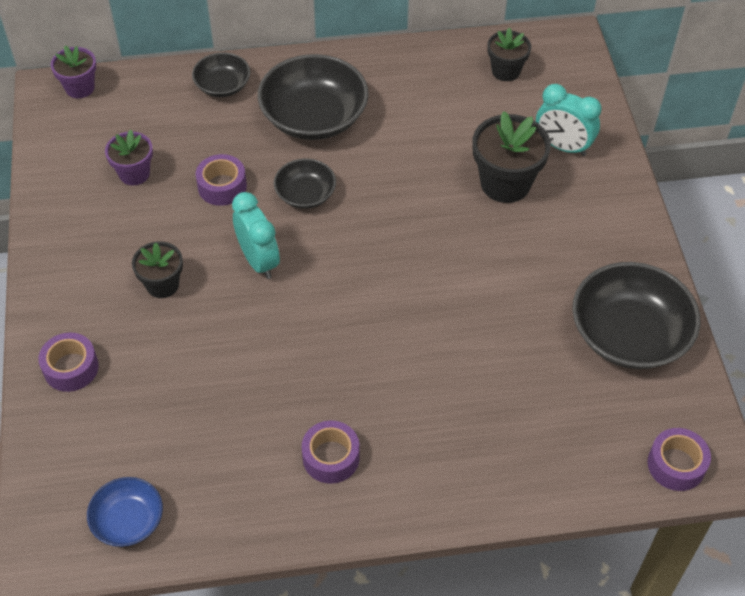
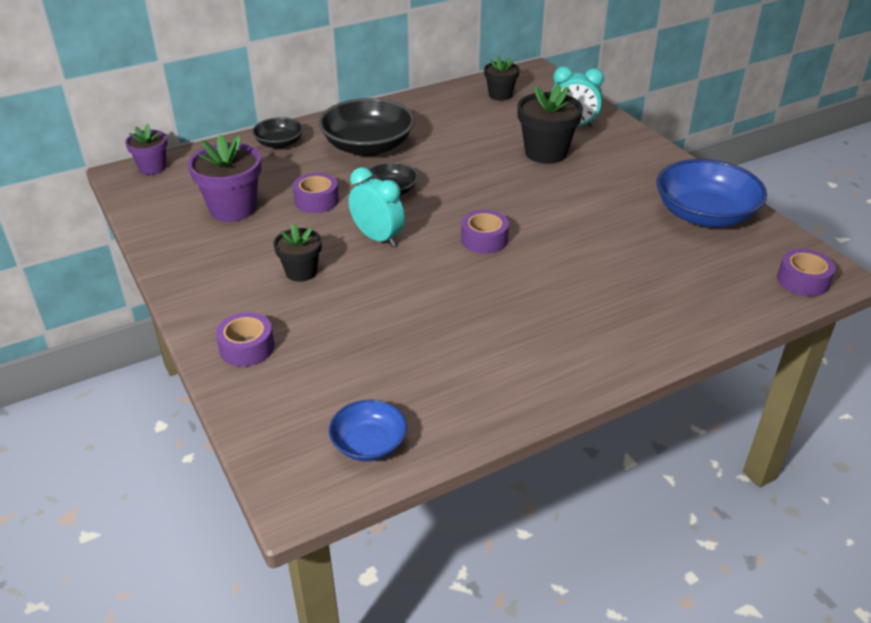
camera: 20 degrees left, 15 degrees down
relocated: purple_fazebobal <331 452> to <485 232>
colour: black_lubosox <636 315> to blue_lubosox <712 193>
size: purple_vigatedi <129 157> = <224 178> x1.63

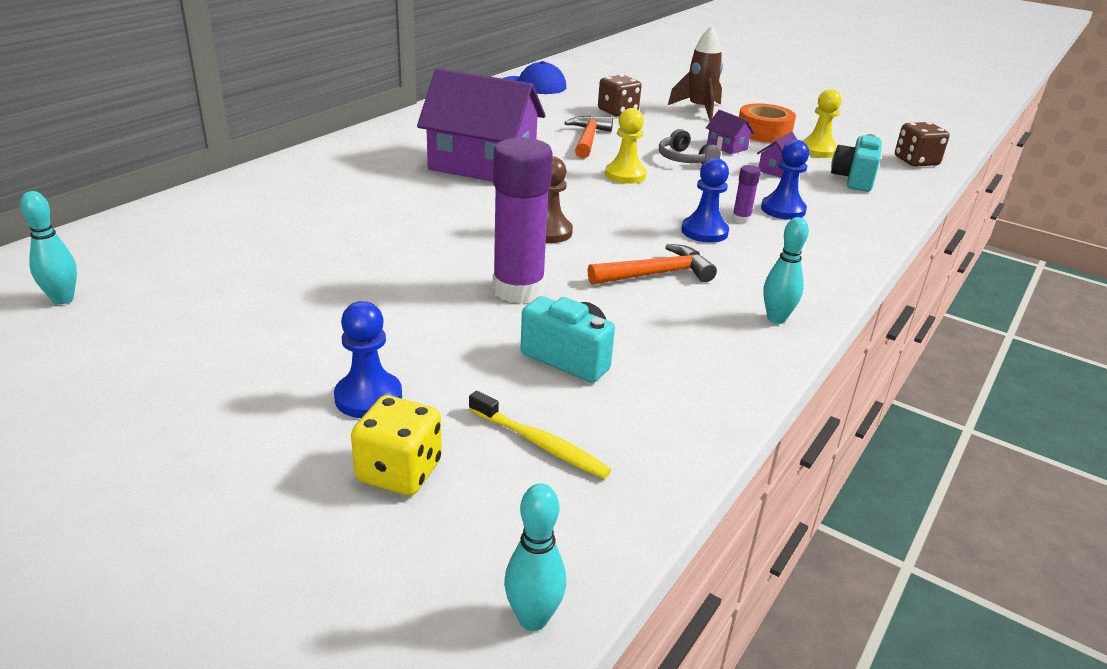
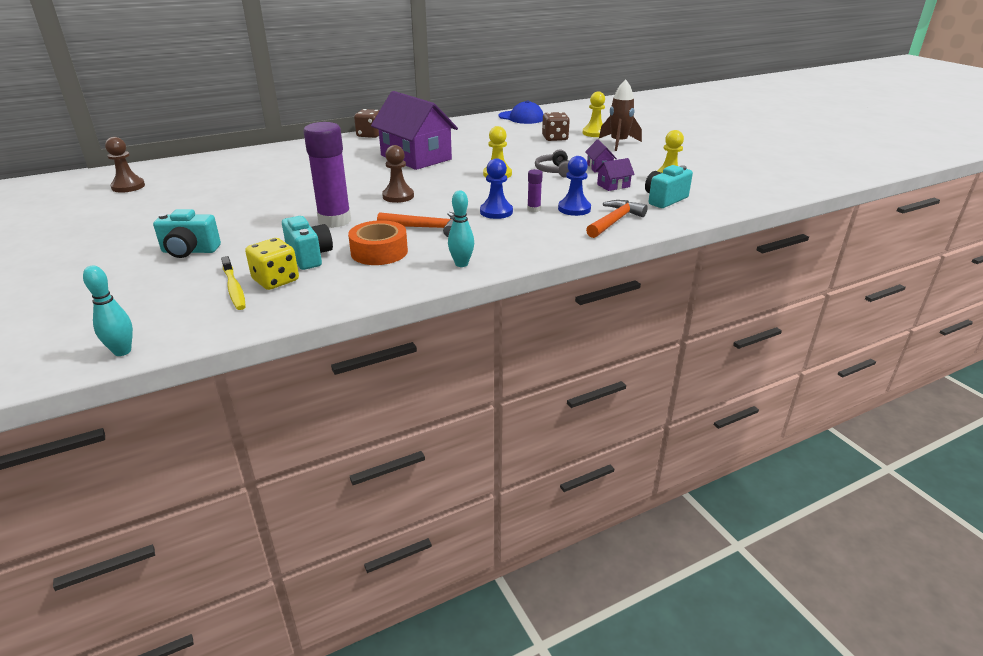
camera: 30 degrees right, 0 degrees up
appeared: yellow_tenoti <594 114>
relocated: orange_fazebobal <767 123> to <378 242>; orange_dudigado <588 136> to <617 219>; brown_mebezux <922 144> to <367 123>; yellow_mebezux <396 445> to <272 264>
exchanged: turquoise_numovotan <48 247> to brown_tenoti <125 165>; blue_tenoti <368 359> to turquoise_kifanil <187 233>

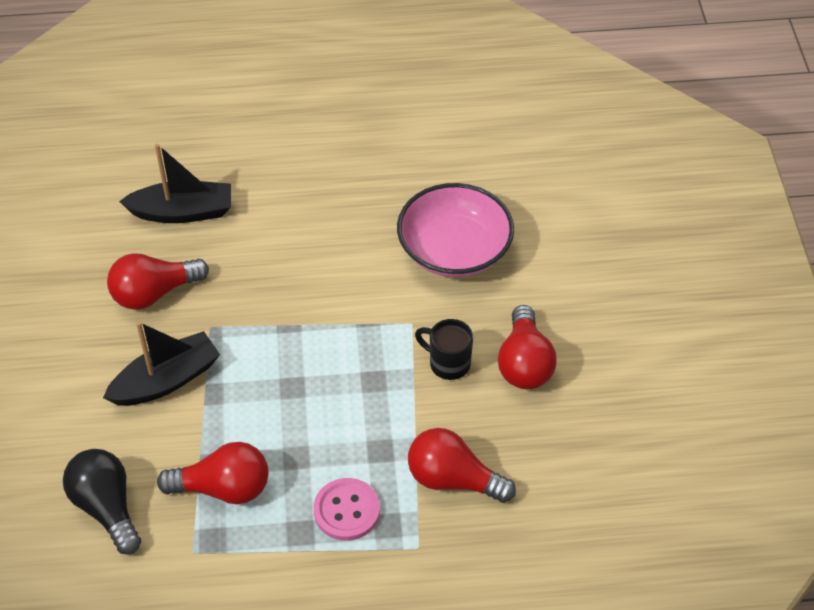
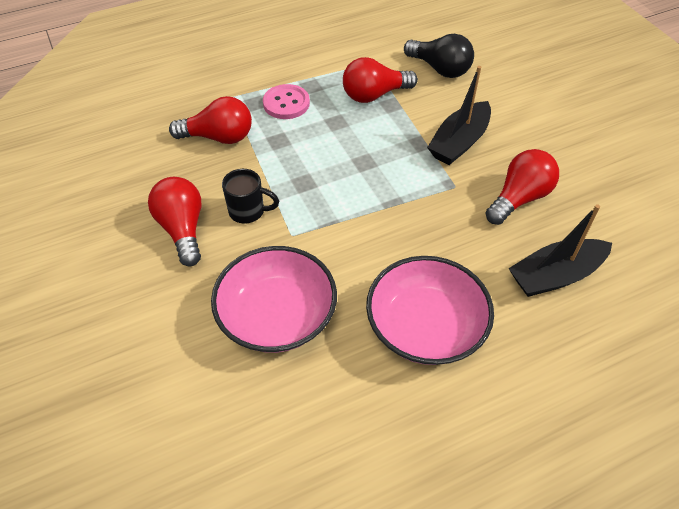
camera: 160 degrees right, 0 degrees up
appeared: pink_lubosox <430 310>

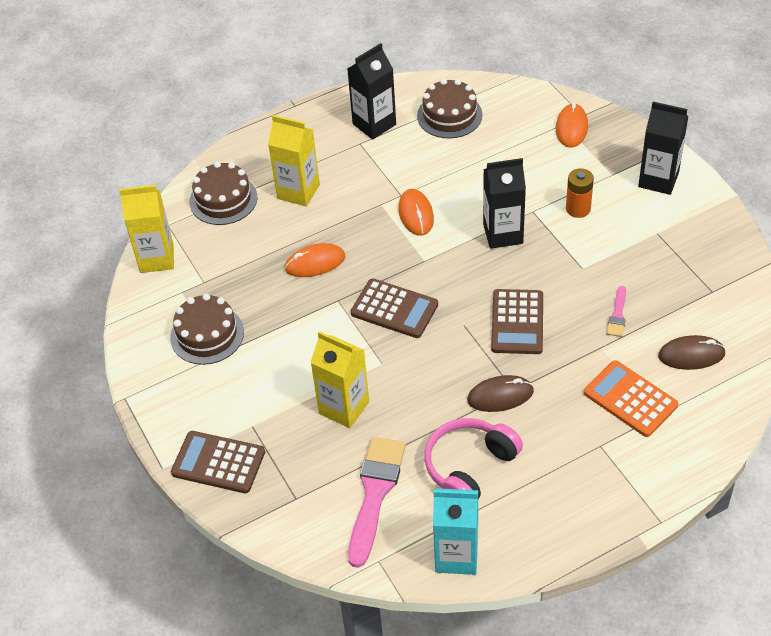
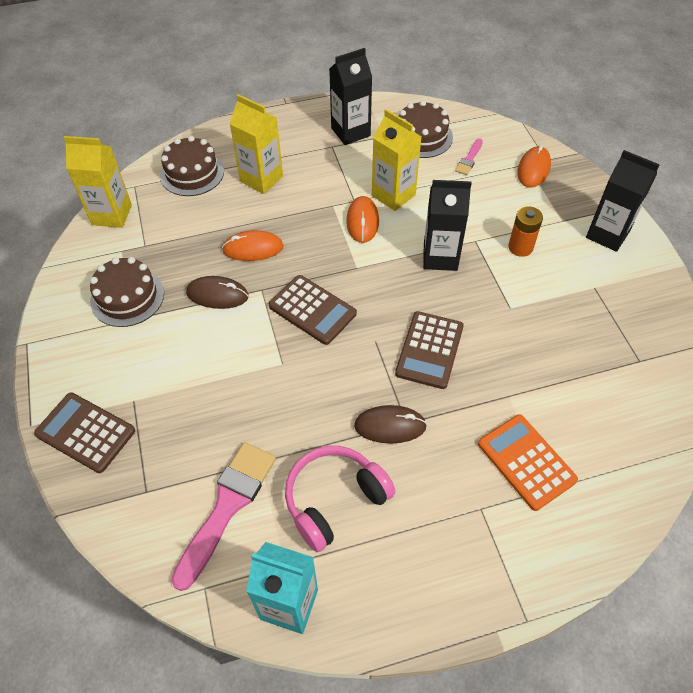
camera: 10 degrees right, 5 degrees up
relocated: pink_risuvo <616 311> to <469 157>; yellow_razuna <339 379> to <396 160>; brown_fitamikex <692 352> to <217 292>

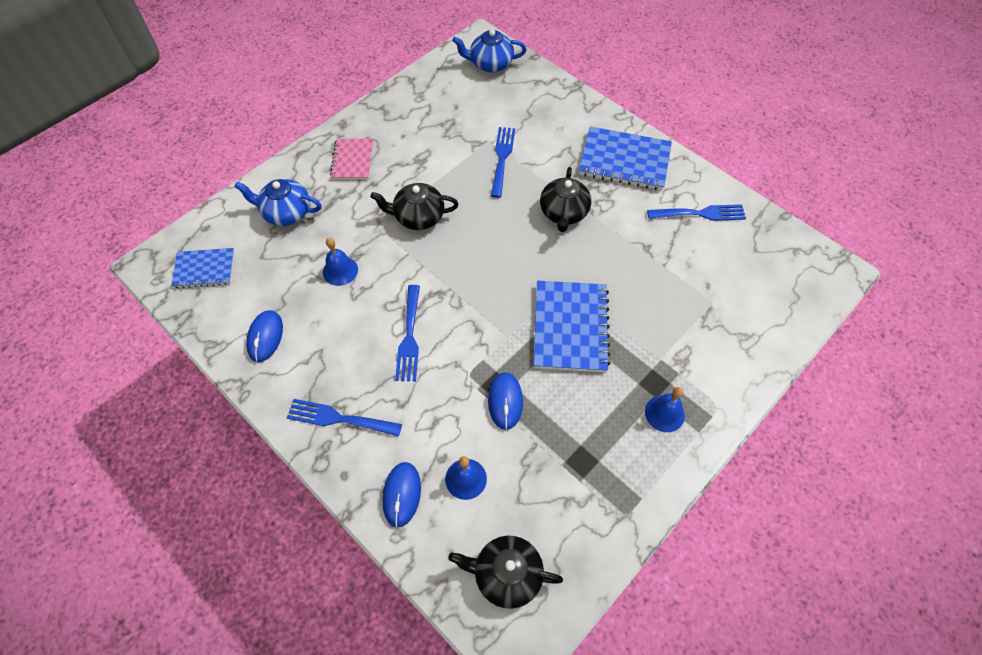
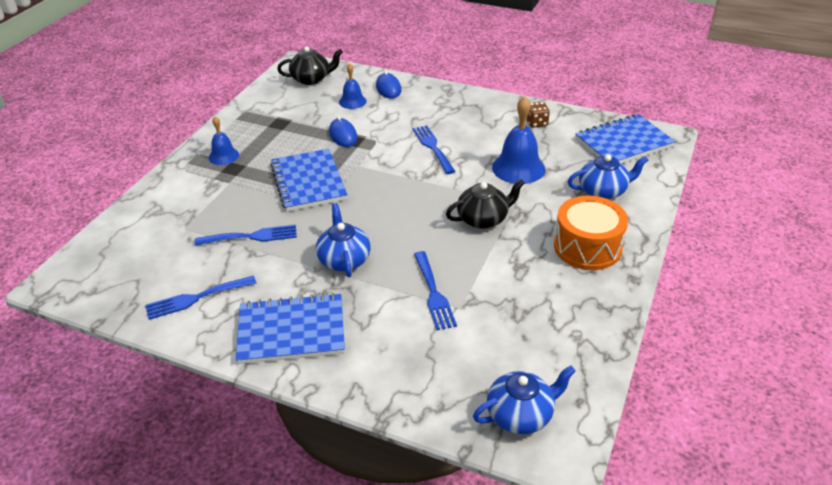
camera: 160 degrees right, 20 degrees down
relocated: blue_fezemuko <344 418> to <245 235>
exchanged: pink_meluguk <351 159> to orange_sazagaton <591 233>; blue_fitamikex <264 336> to brown_mebezux <538 115>
colour: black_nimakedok <565 199> to blue_nimakedok <343 240>
size: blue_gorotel <340 262> = <518 140> x1.69; blue_meluguk <203 268> = <625 138> x1.64

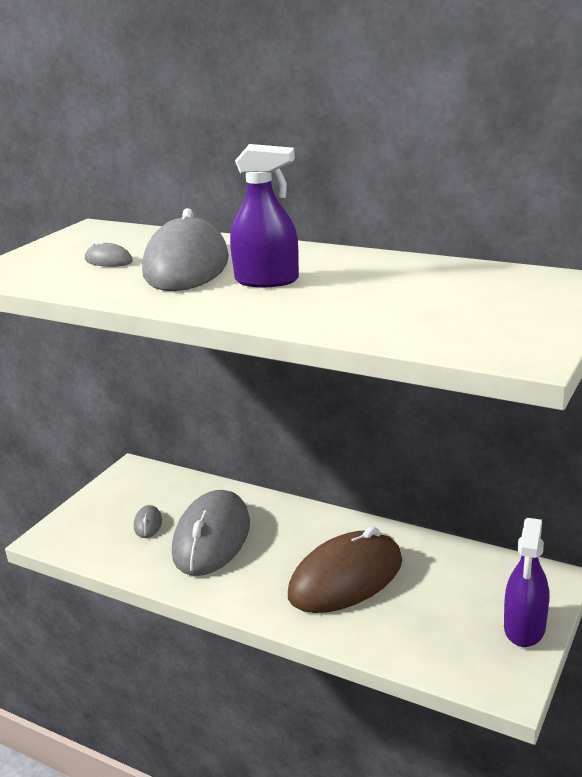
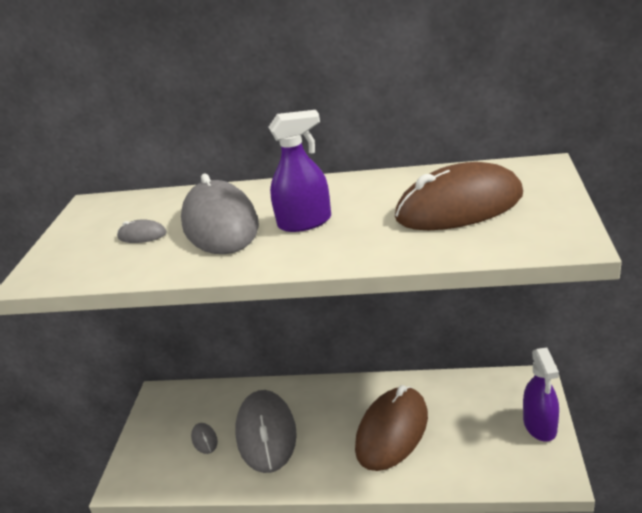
camera: 20 degrees left, 5 degrees up
appeared: brown_fitamikex <459 196>

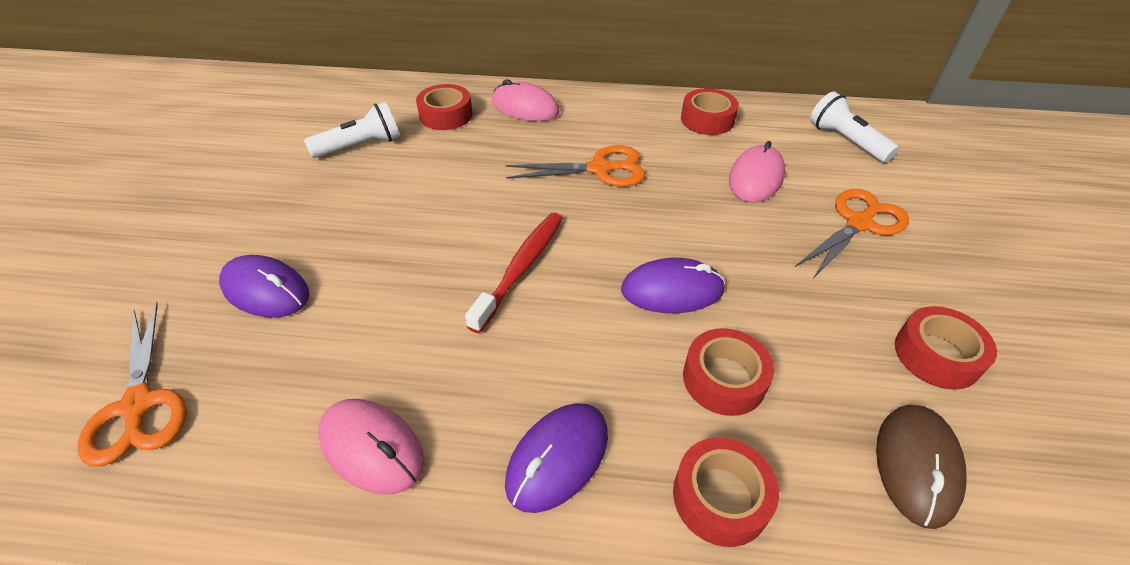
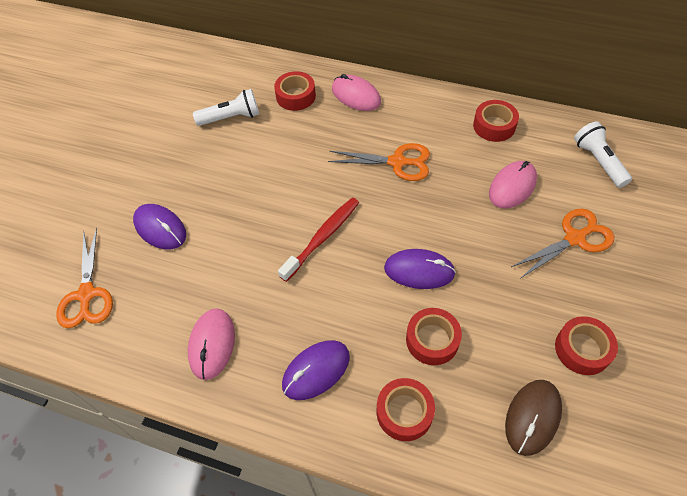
camera: 15 degrees right, 10 degrees up
spun: pink_fitamikex <371 447> = <211 344> 45 degrees clockwise

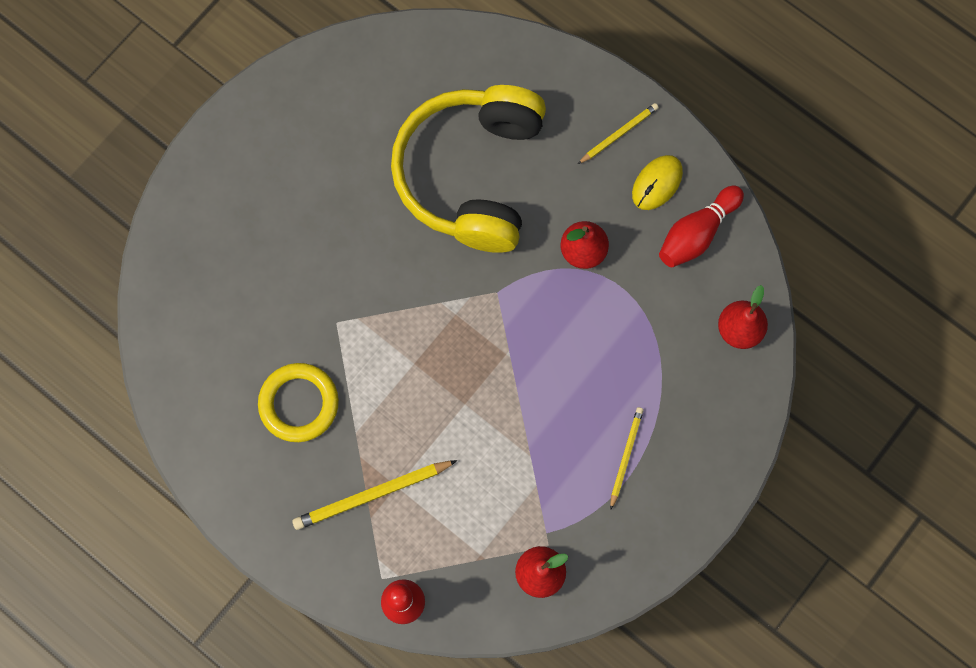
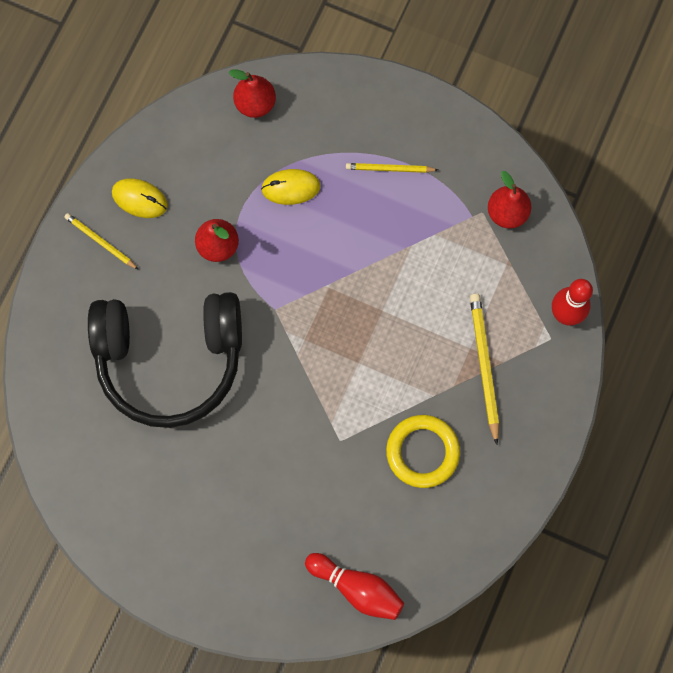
camera: 105 degrees left, 0 degrees up
appeared: yellow_fitamikex <291 187>
relocated: red_numovotan <701 226> to <354 586>
colour: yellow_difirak <468 169> to black_difirak <165 360>
spun: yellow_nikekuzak <374 495> = <484 369> 150 degrees counterclockwise

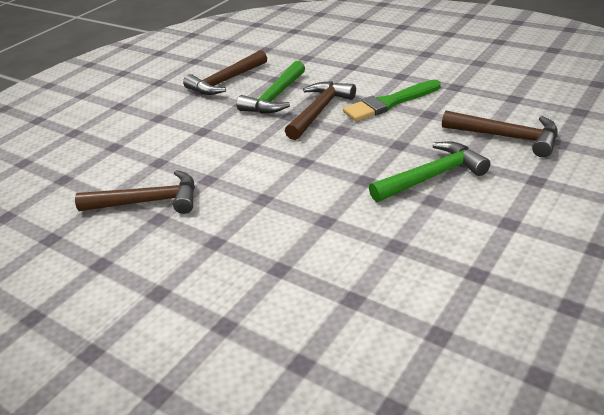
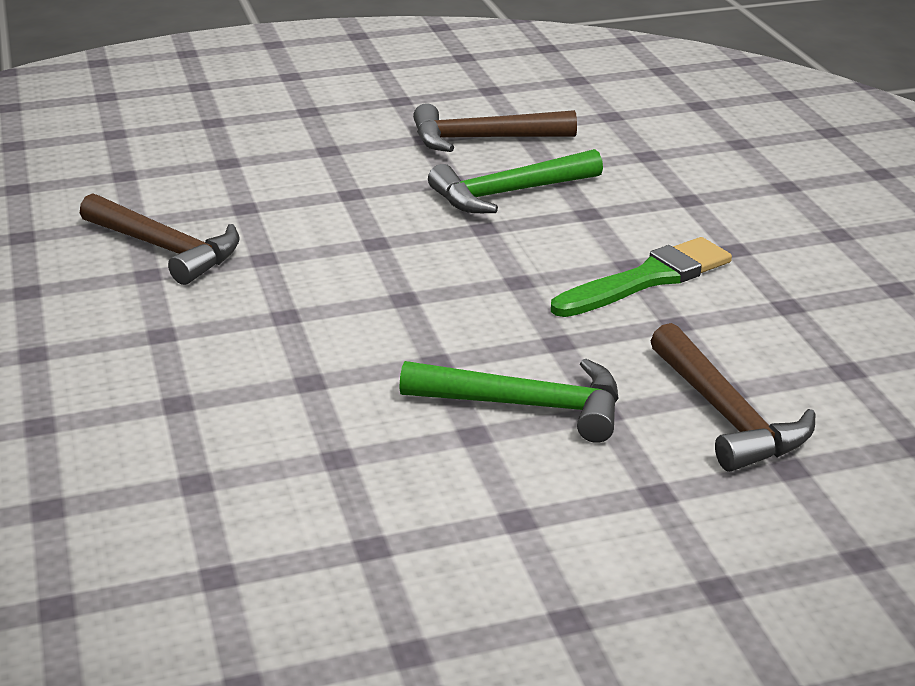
camera: 35 degrees right, 5 degrees down
missing: brown_dudigado <320 110>
spun: green_risuvo <392 100> = <641 277> 135 degrees clockwise

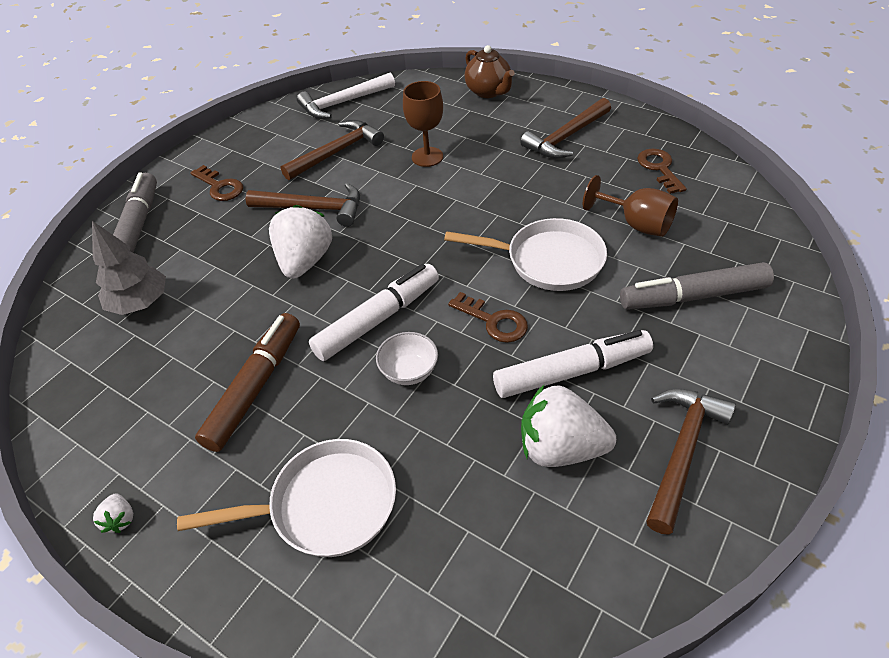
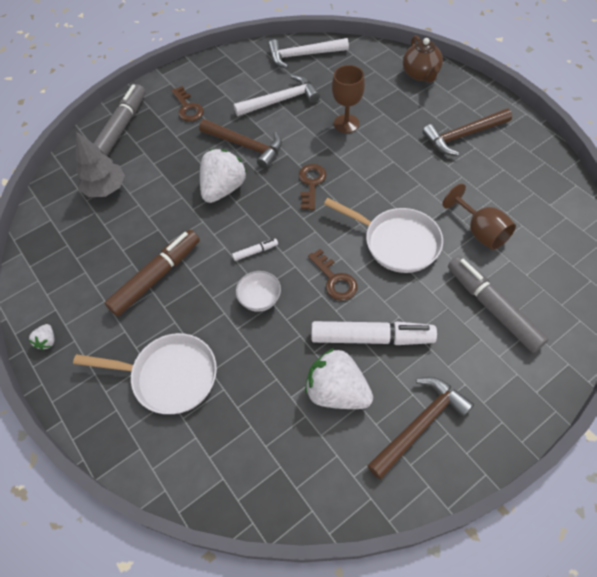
camera: 20 degrees right, 10 degrees up
relocated: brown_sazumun <662 171> to <312 187>
colour: brown_dudigado <332 150> to white_dudigado <277 95>
spun: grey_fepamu <697 286> = <498 304> 45 degrees clockwise
size: white_fepamu <374 312> = <255 250> x0.43

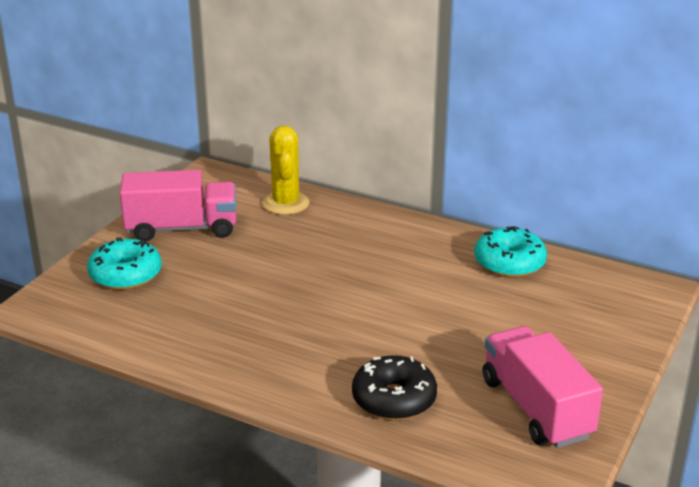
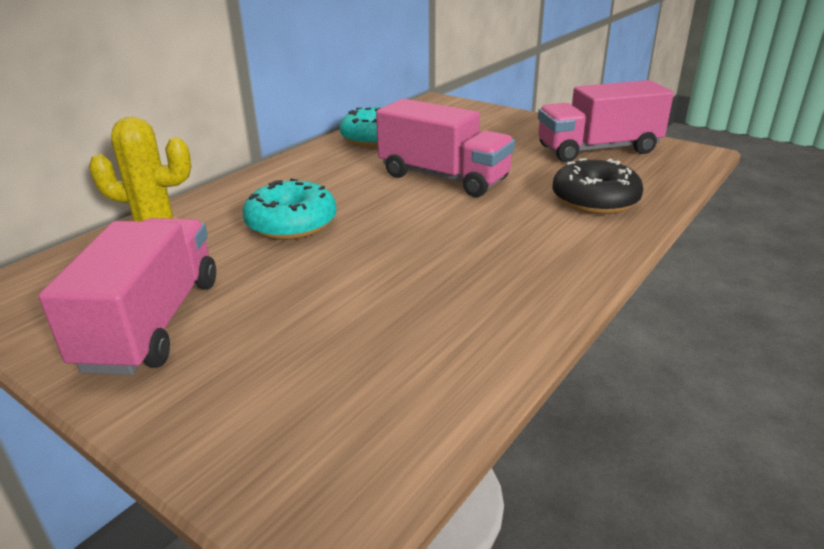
camera: 80 degrees left, 0 degrees up
appeared: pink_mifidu <445 148>
relocated: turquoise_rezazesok <124 263> to <289 209>

